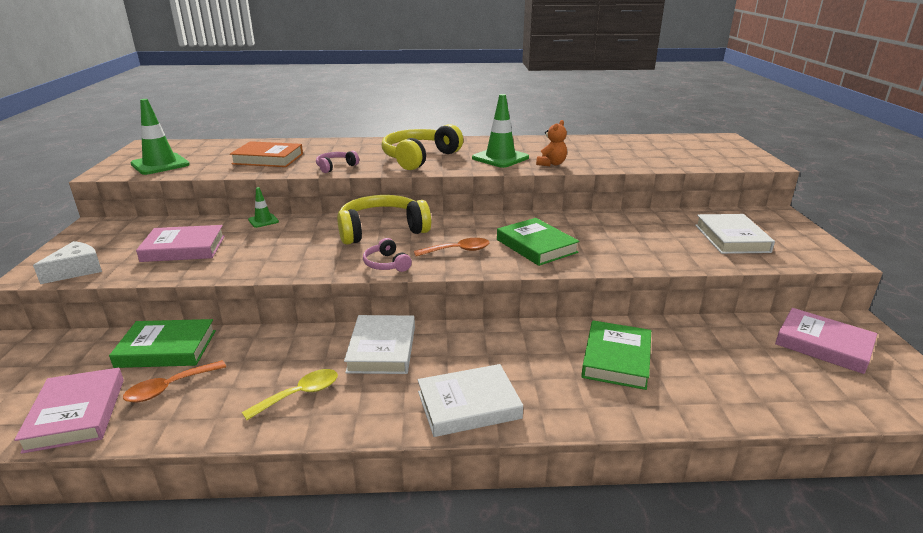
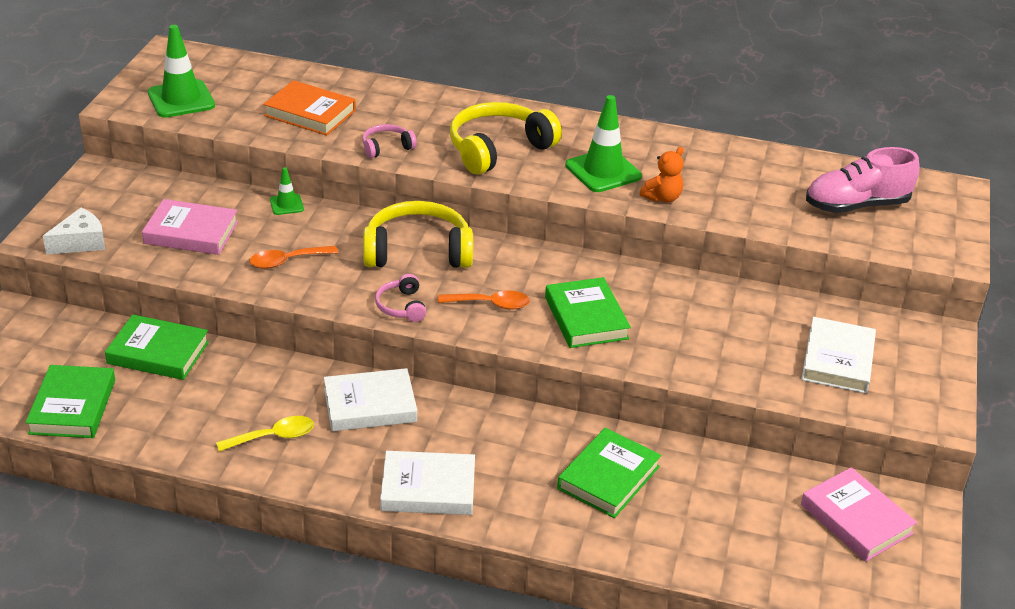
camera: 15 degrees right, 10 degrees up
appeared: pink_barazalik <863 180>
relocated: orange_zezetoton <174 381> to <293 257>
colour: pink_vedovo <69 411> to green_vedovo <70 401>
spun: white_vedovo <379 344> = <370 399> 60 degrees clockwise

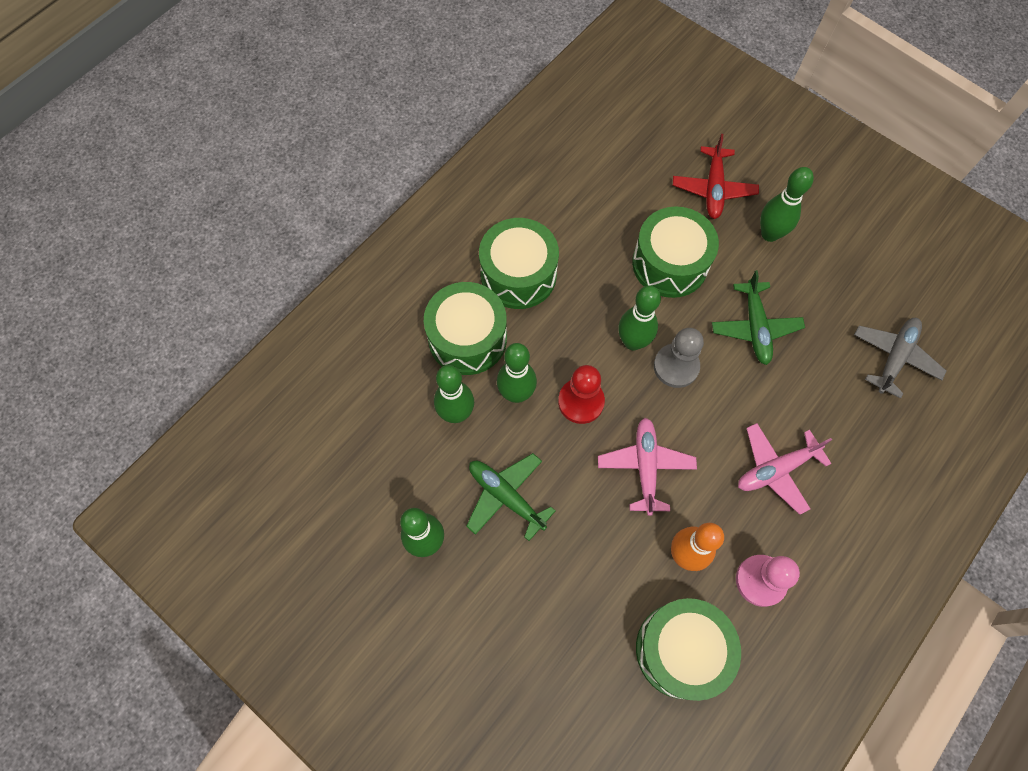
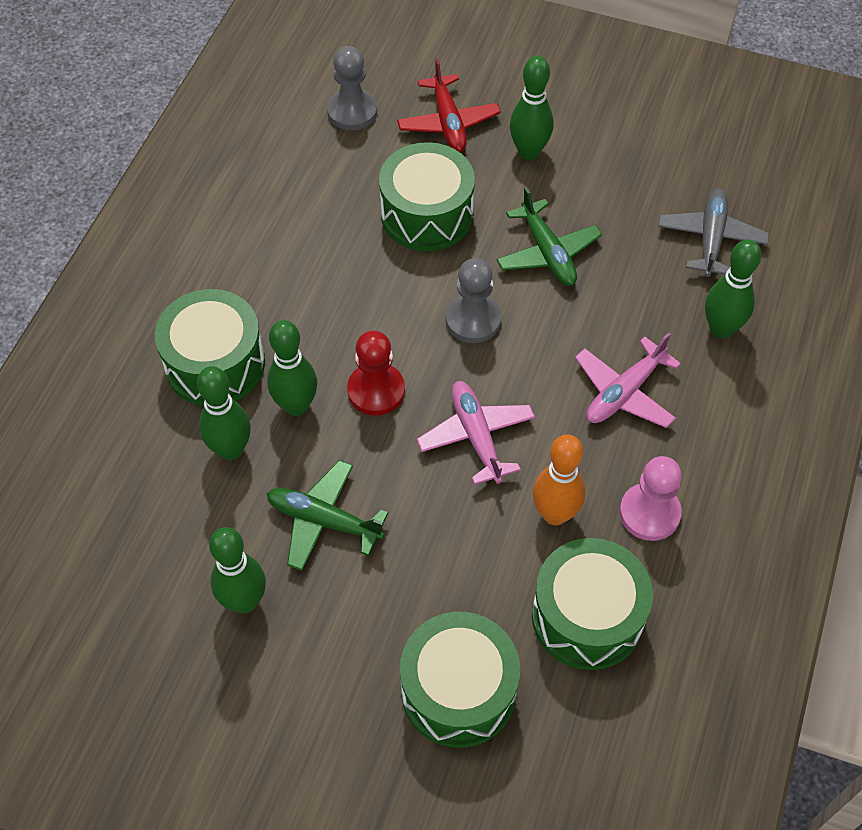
camera: 20 degrees left, 10 degrees down
appeared: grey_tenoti <352 88>
relocated: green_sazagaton <519 263> to <460 680>; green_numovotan <639 318> to <733 288>

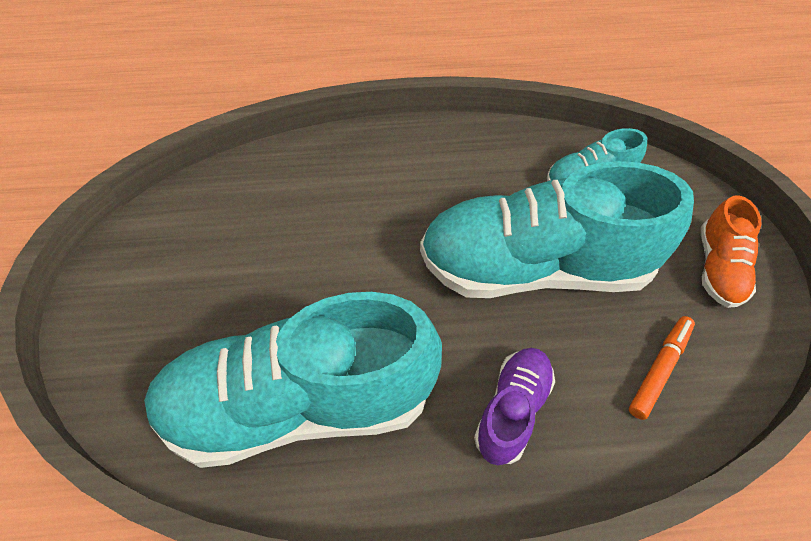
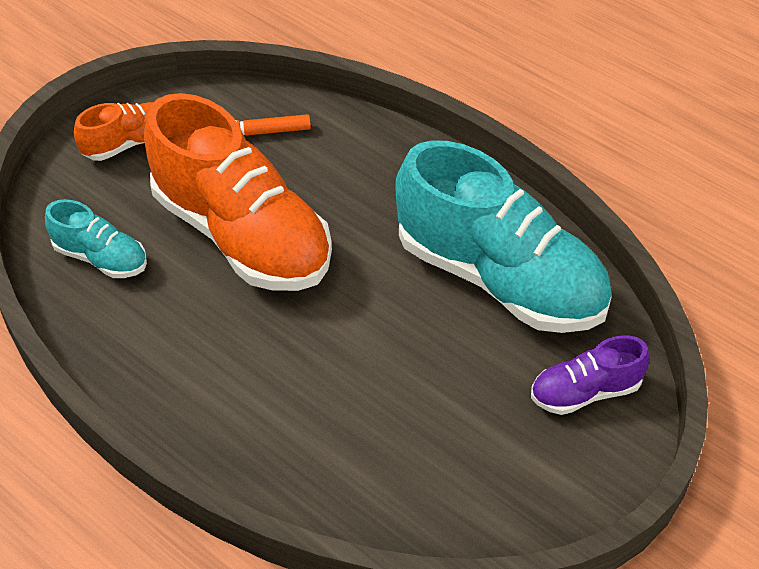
camera: 135 degrees left, 5 degrees down
relocated: purple_barazalik <514 406> to <590 375>
colour: turquoise_barazalik <557 229> to orange_barazalik <238 192>

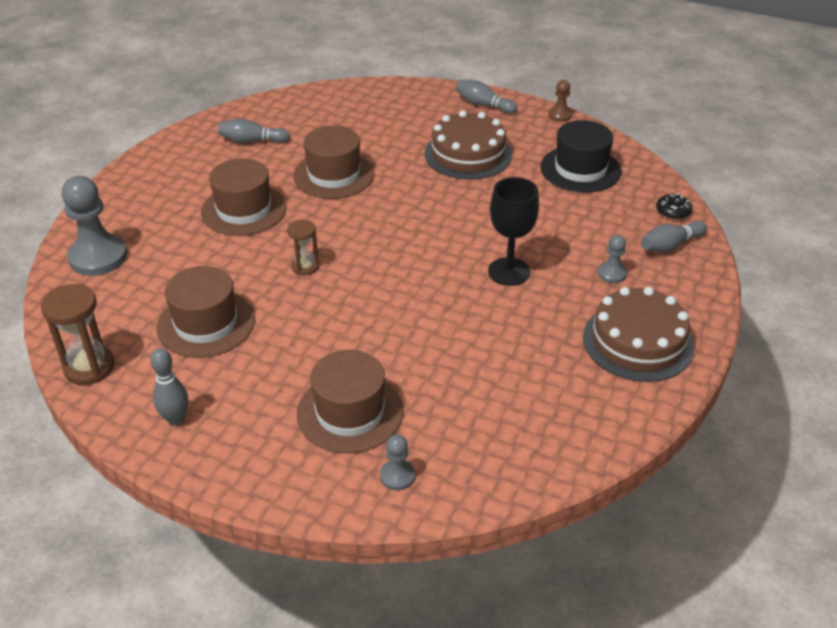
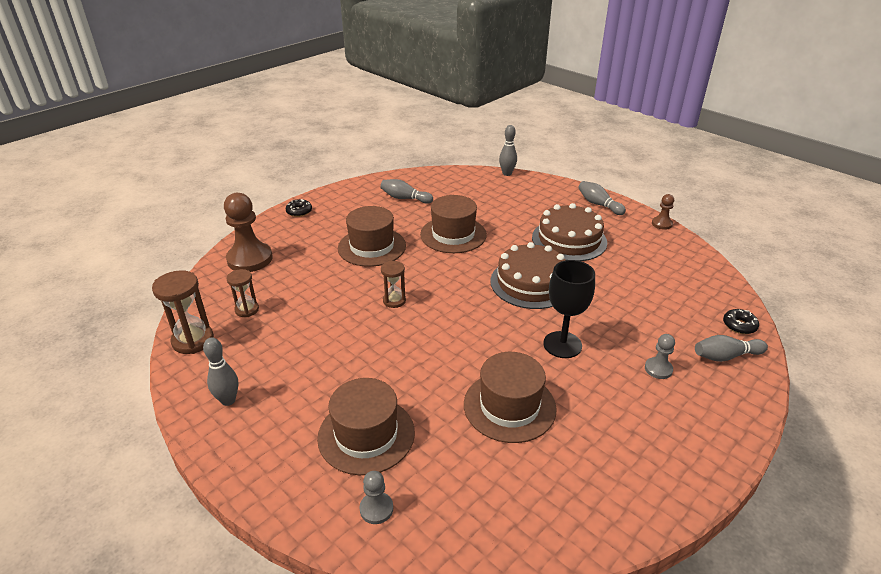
camera: 20 degrees right, 5 degrees down
missing: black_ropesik <580 156>
appeared: grey_numovotan <508 150>; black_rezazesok <299 208>; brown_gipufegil <243 293>
relocated: brown_ropesik <206 312> to <510 397>; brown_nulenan <638 334> to <527 275>
colour: grey_tenoti <94 226> to brown_tenoti <248 232>

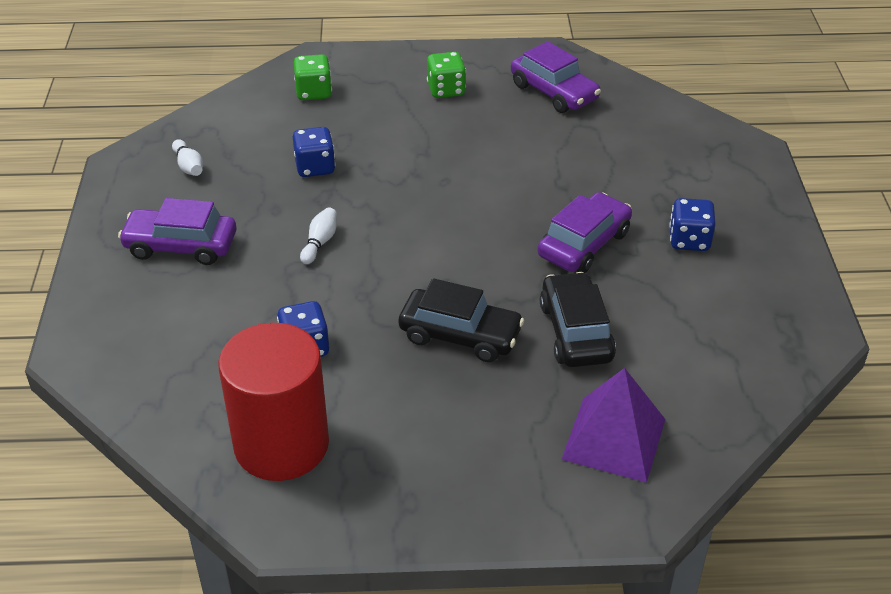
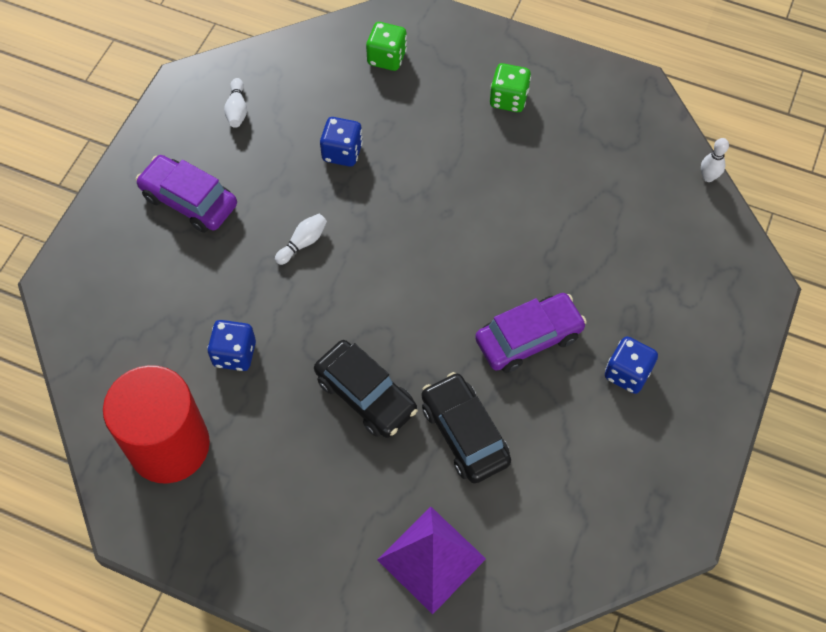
camera: 25 degrees right, 20 degrees up
missing: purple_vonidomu <556 77>
appeared: white_numovotan <715 160>
spun: black_vonidomu <578 319> = <466 427> 45 degrees counterclockwise

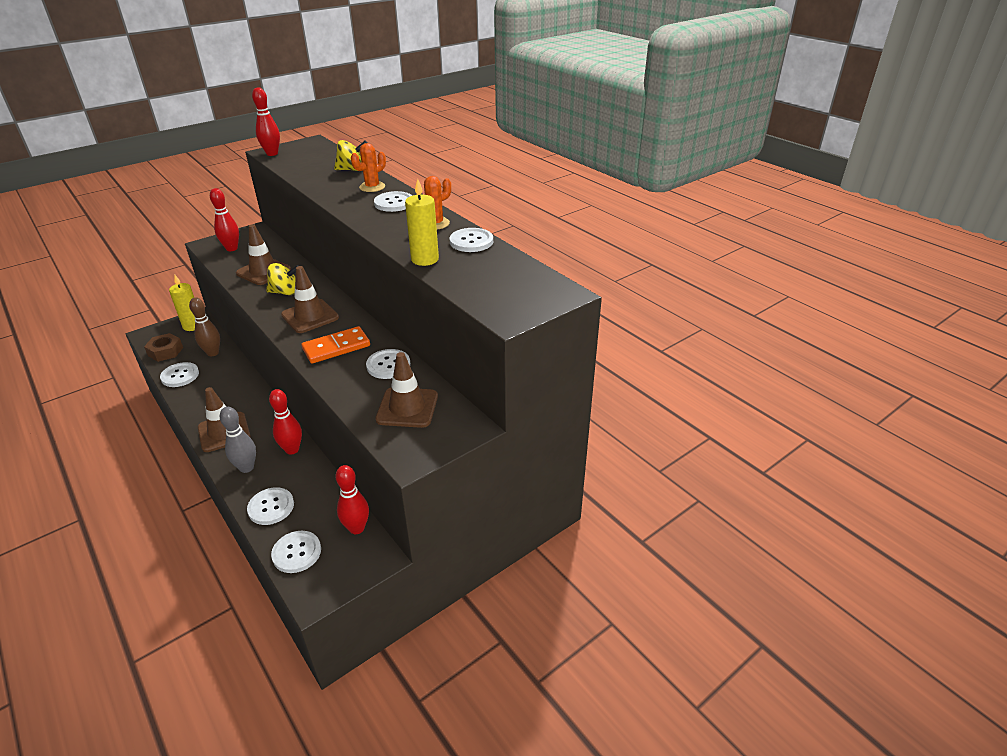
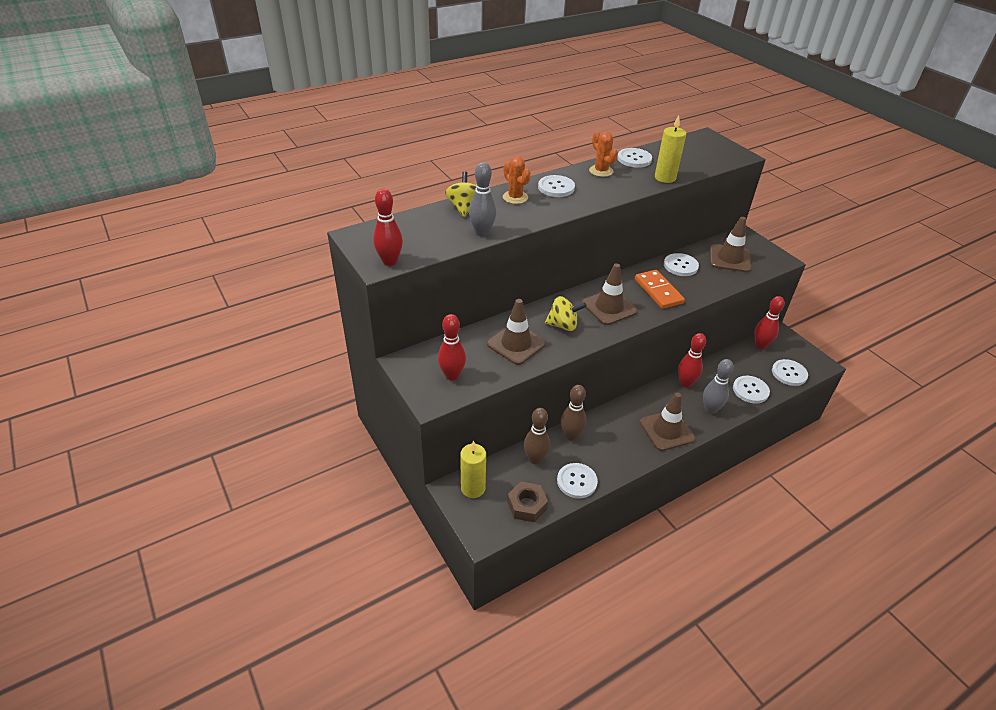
camera: 85 degrees left, 5 degrees up
appeared: grey_numovotan <482 199>; brown_numovotan <574 413>
spun: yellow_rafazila <282 279> = <566 313> 90 degrees clockwise

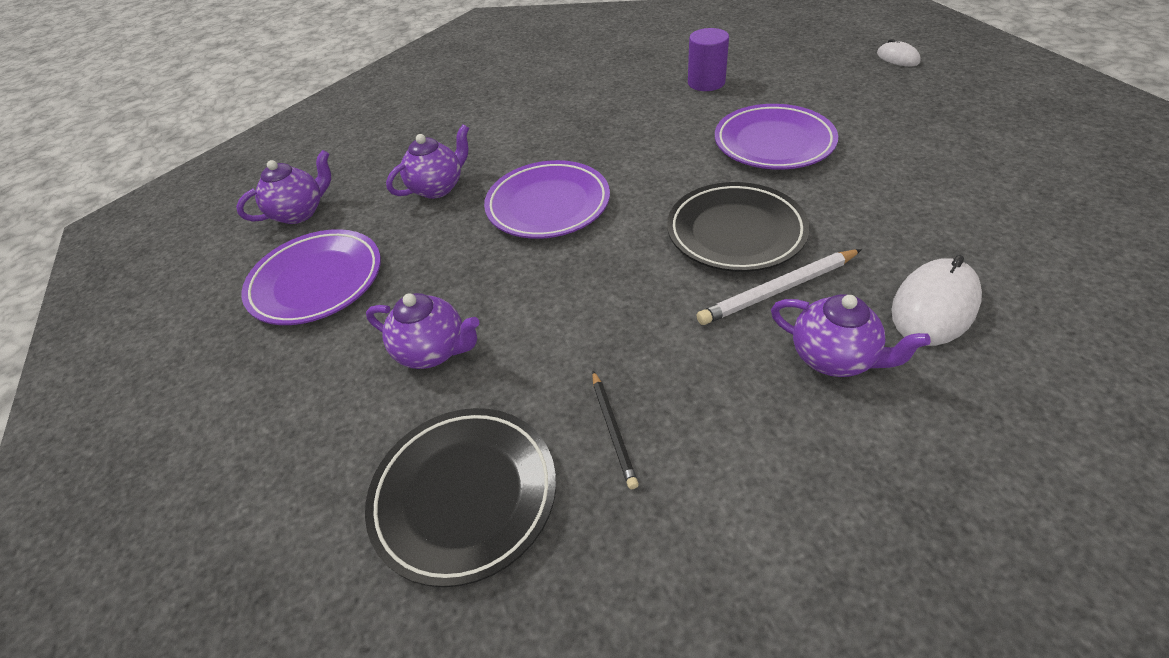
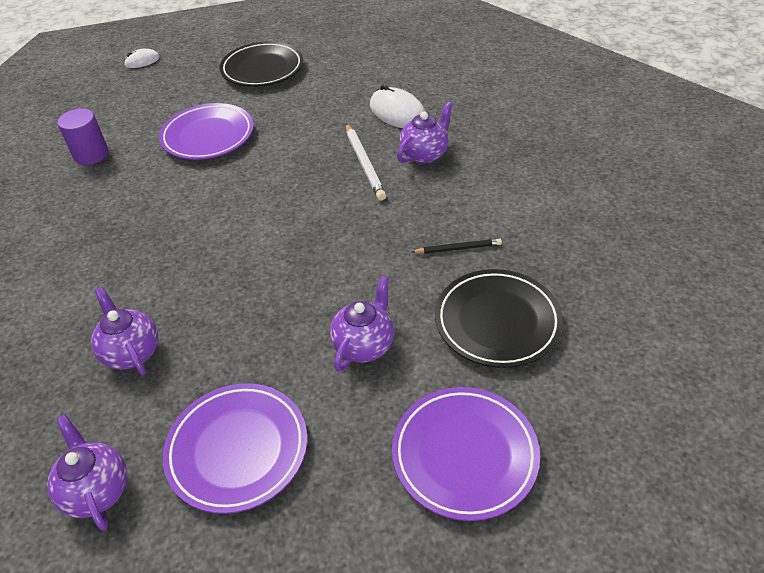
camera: 85 degrees left, 0 degrees up
relocated: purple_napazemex <547 199> to <466 454>; black_napazemex <738 227> to <261 64>

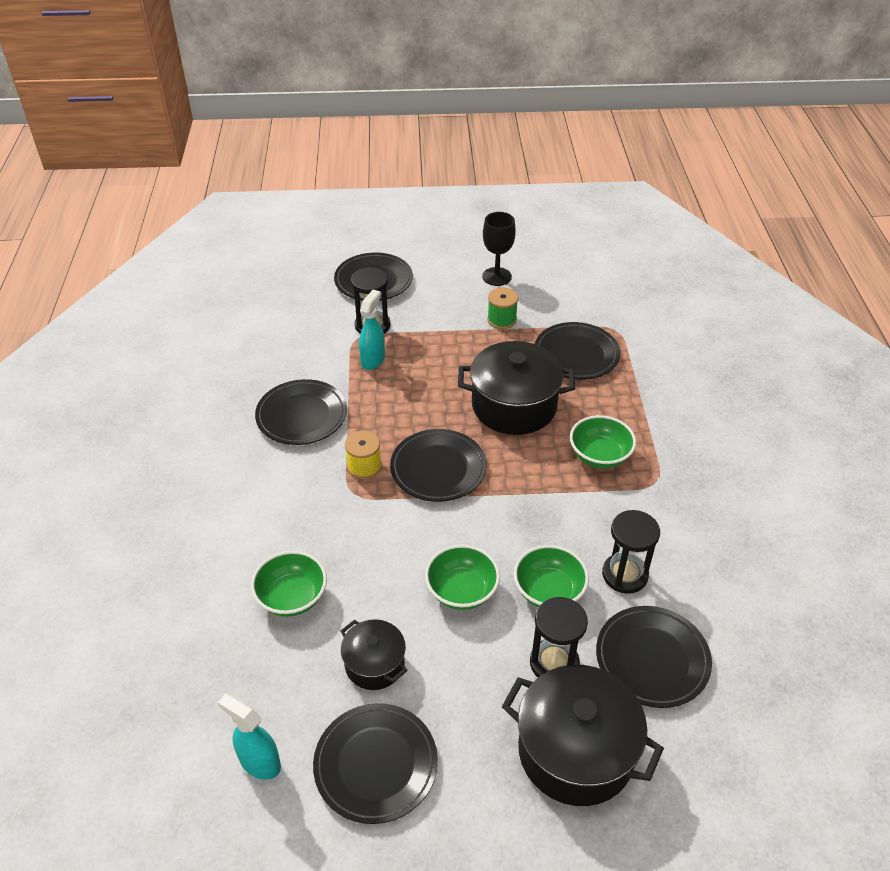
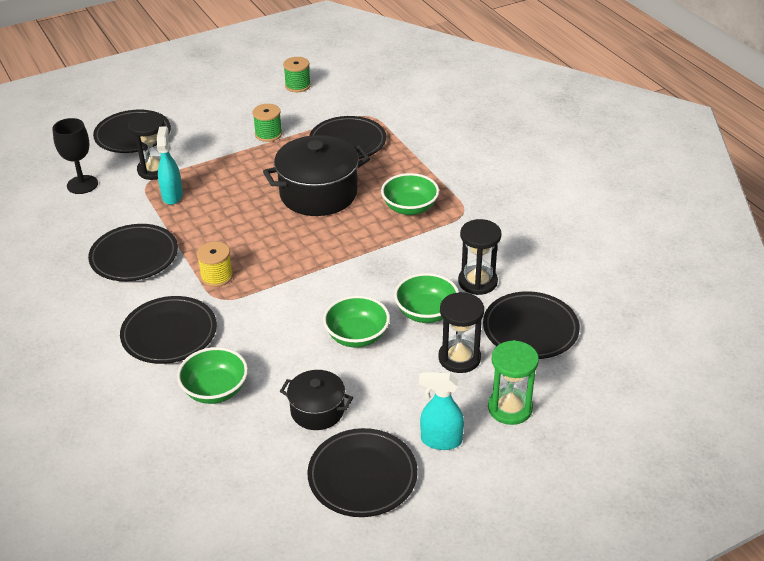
camera: 25 degrees left, 5 degrees down
appeared: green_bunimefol <297 74>
relocated: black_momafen <499 249> to <75 156>; black_napazemex <438 465> to <168 330>; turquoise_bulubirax <249 737> to <441 411>
exchanged: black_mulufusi <583 735> to green_gipufegil <513 382>

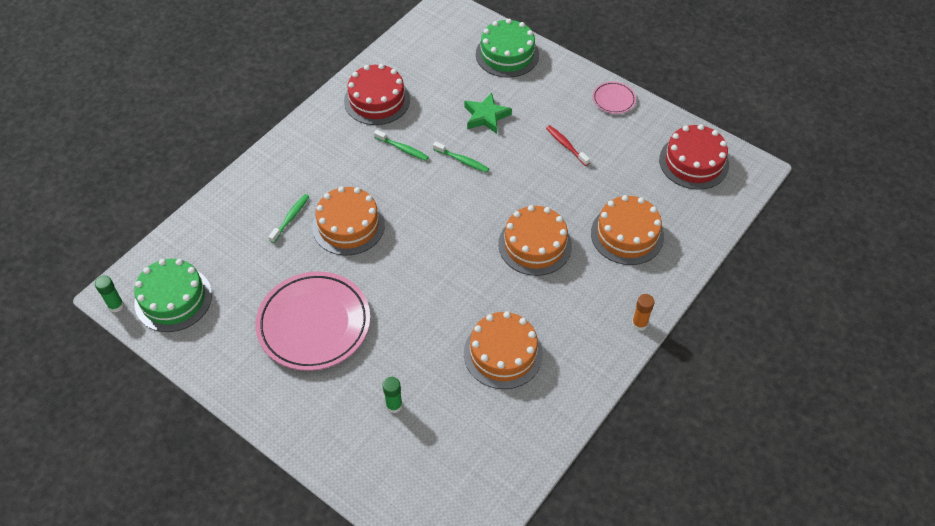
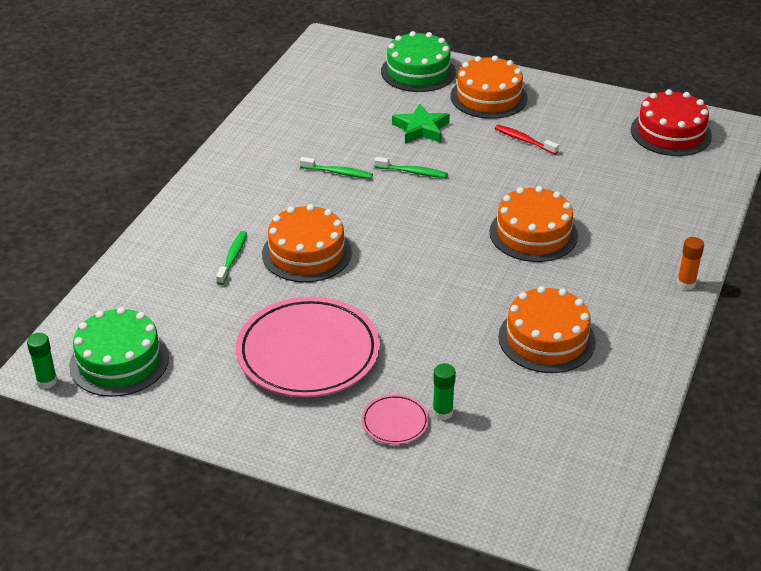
camera: 15 degrees left, 15 degrees down
missing: red_nulenan <377 94>
relocated: pink_napazemex <614 98> to <395 419>; orange_nulenan <627 230> to <489 87>

